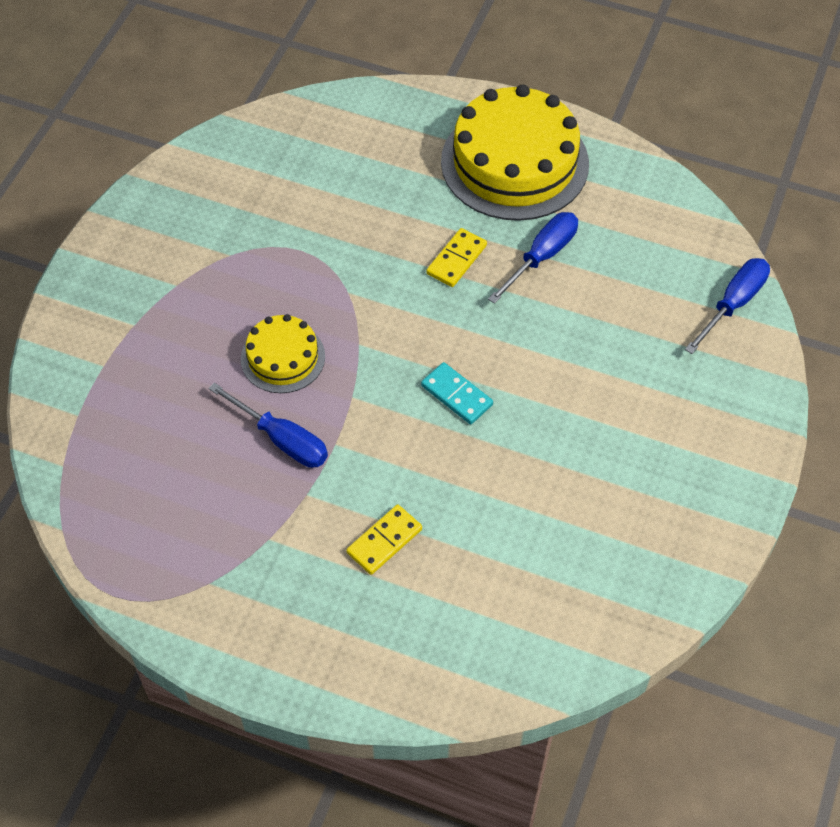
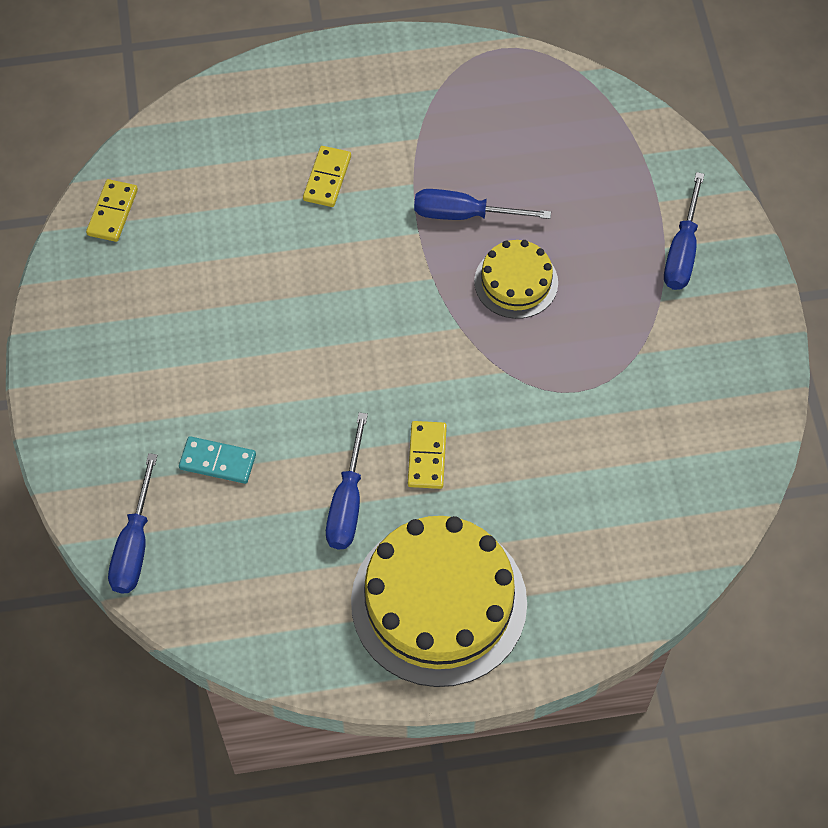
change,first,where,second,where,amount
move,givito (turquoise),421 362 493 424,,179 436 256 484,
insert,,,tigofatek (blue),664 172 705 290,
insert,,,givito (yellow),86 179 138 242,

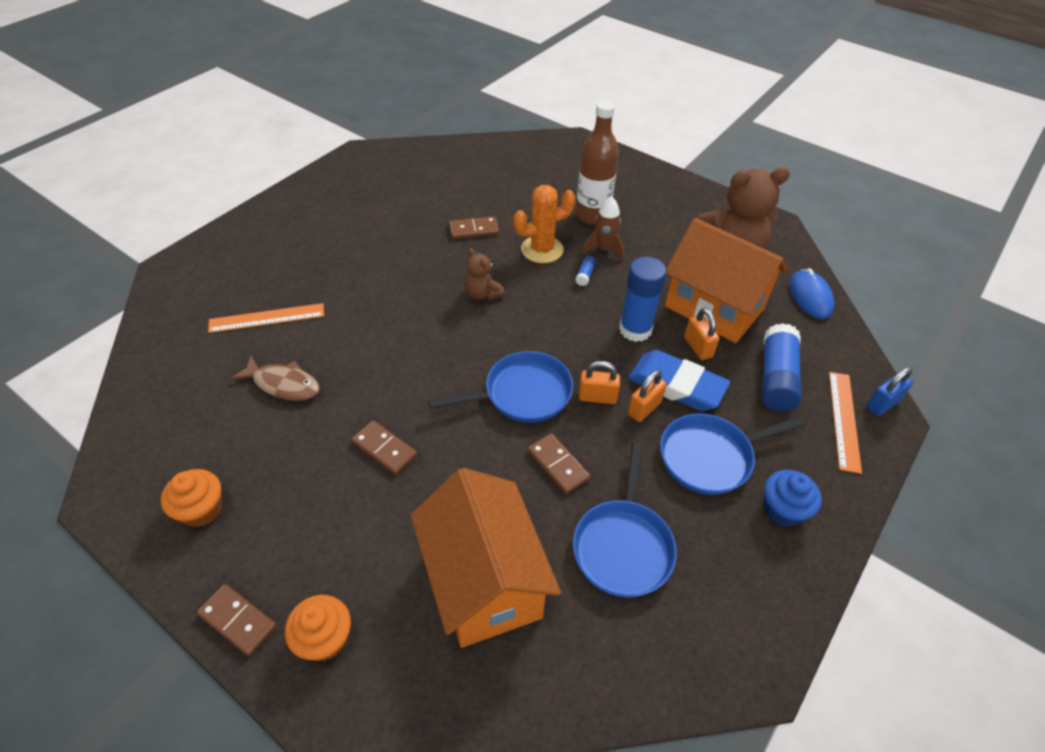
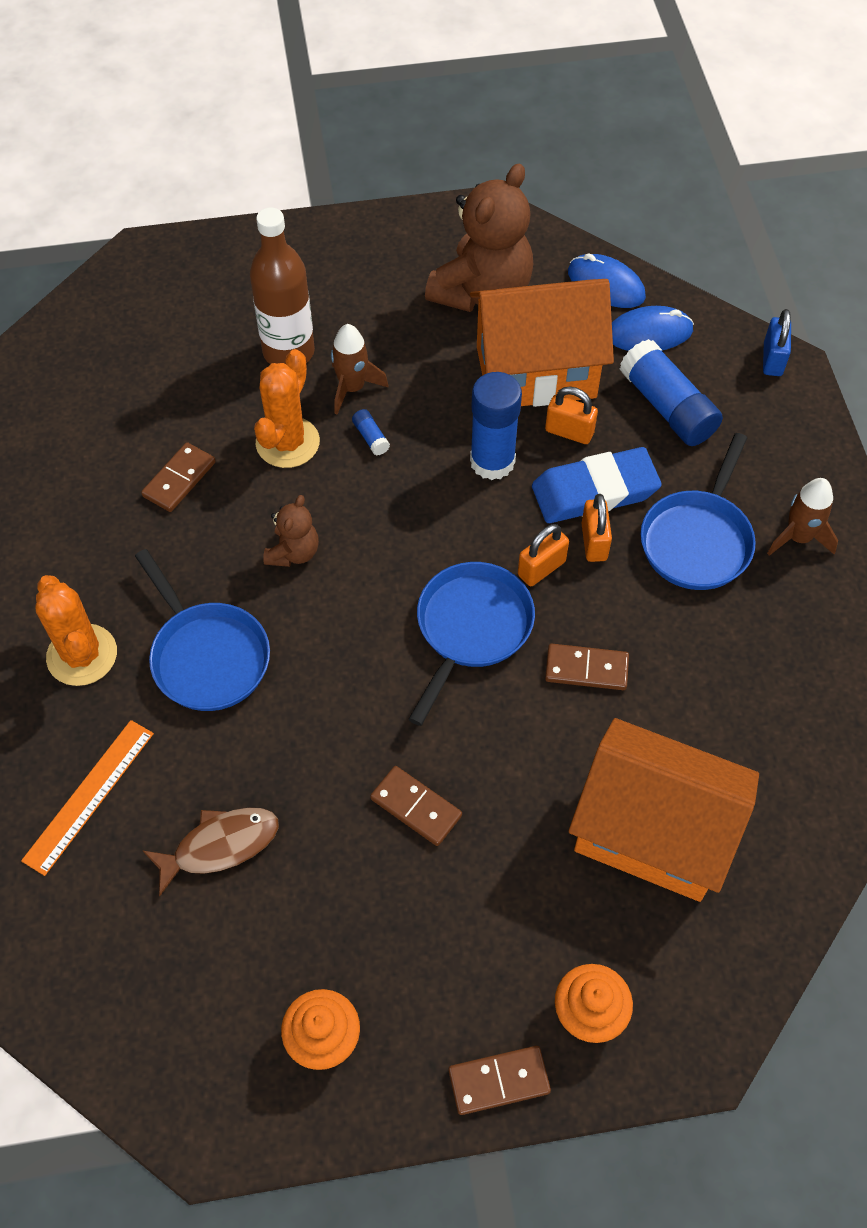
change,first,where,second,where,amount
rotate,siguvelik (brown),465 248 505 301,,263 495 319 567,75 degrees counterclockwise
delete,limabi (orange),829 372 862 474,,,
rotate,givito (brown),352 420 417 475,,370 766 462 846,45 degrees clockwise
move,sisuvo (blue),573 442 677 598,,135 549 270 711,
replace,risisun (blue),764 470 822 527,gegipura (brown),767 478 838 556,
insert,,,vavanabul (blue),612 306 694 351,
insert,,,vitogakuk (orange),35 575 117 686,

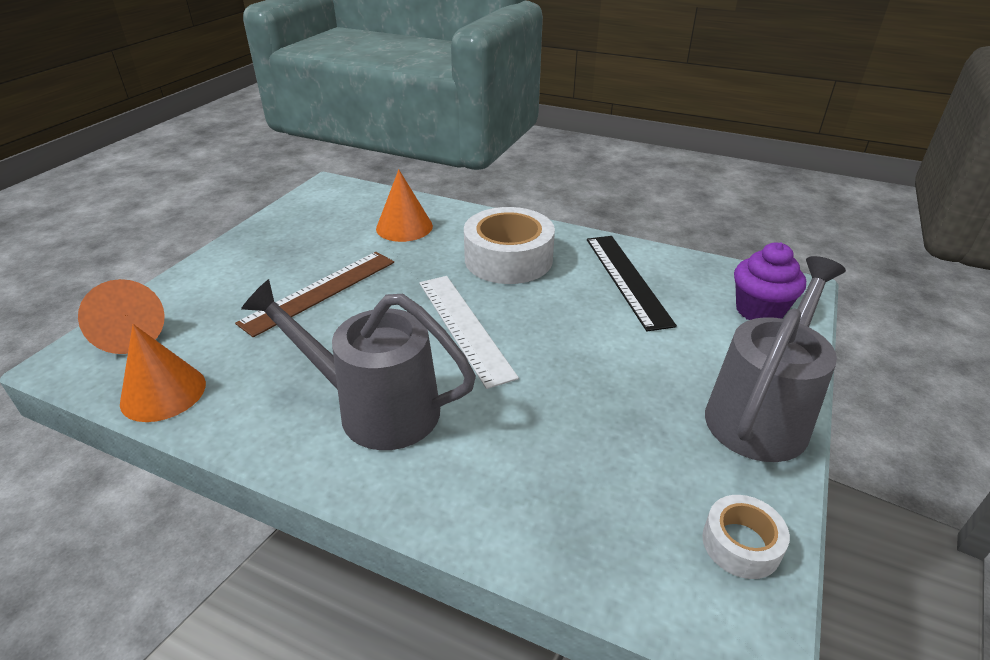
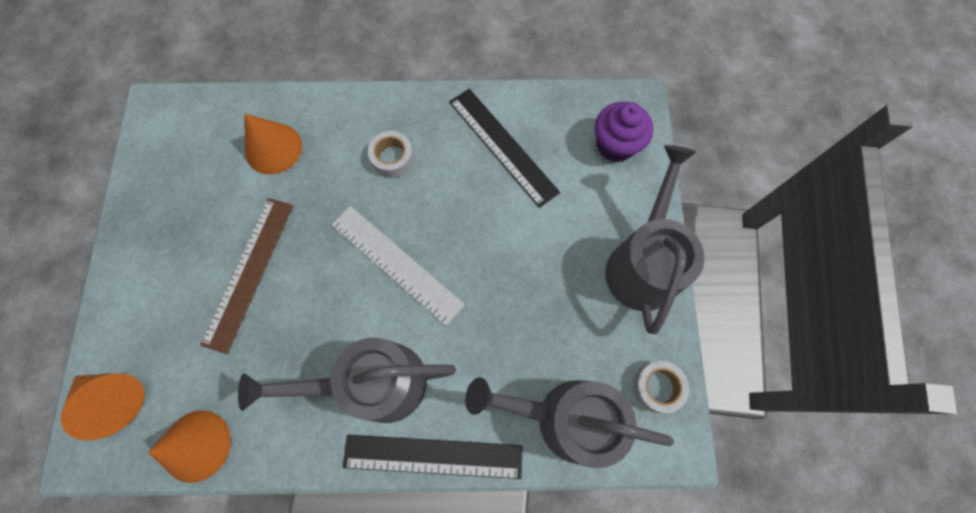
change,first,where,second,where,amount
resize,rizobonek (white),464 207 555 284,,368 131 414 178,x0.51
insert,,,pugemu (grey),465 377 674 468,
insert,,,limabi (black),343 435 523 479,

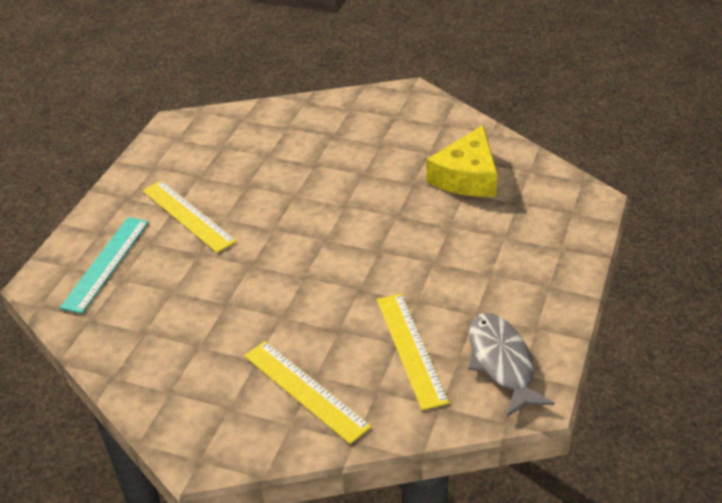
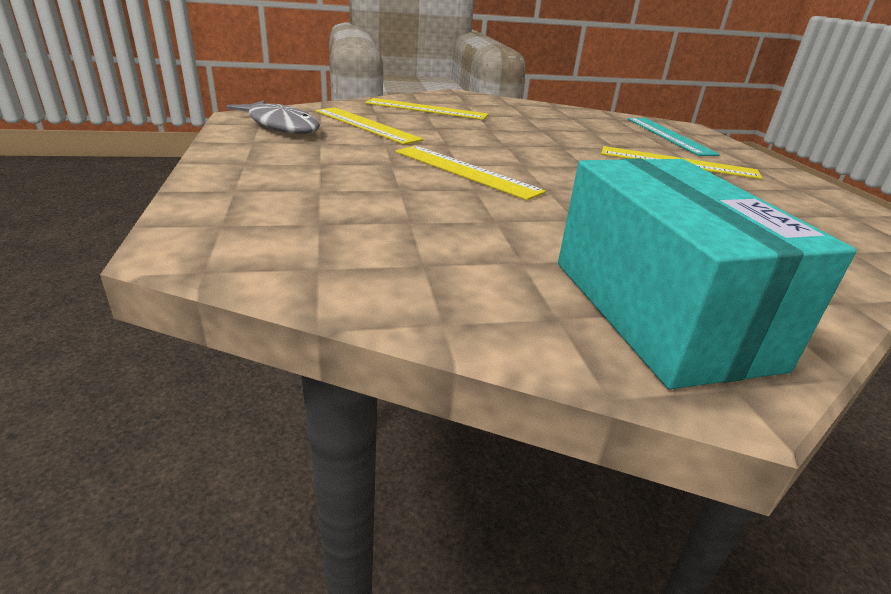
change,first,where,second,where,amount
delete,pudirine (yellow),426 125 498 197,,,
insert,,,limabi (yellow),396 146 546 200,
insert,,,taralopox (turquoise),558 158 856 389,

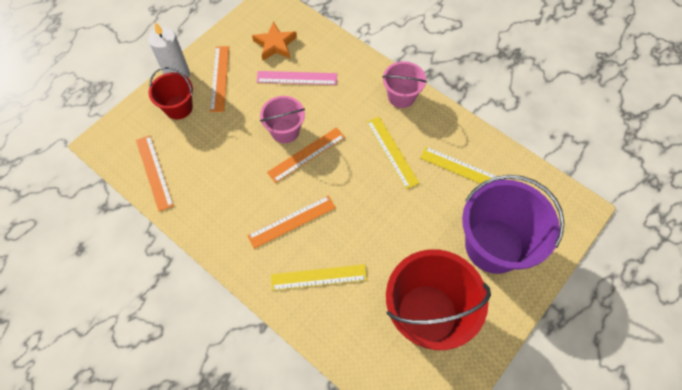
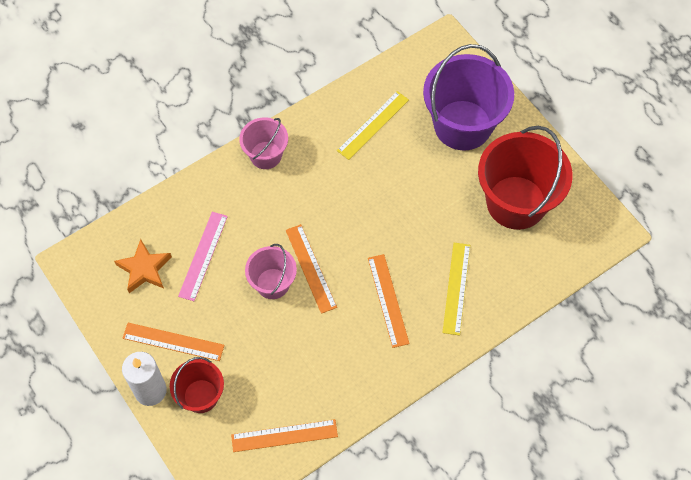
change,first,where,second,where,amount
delete,limabi (yellow),367 117 419 189,,,

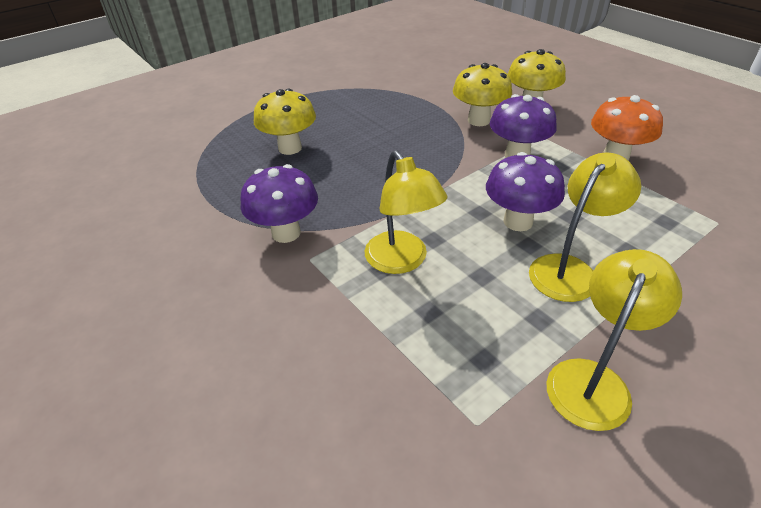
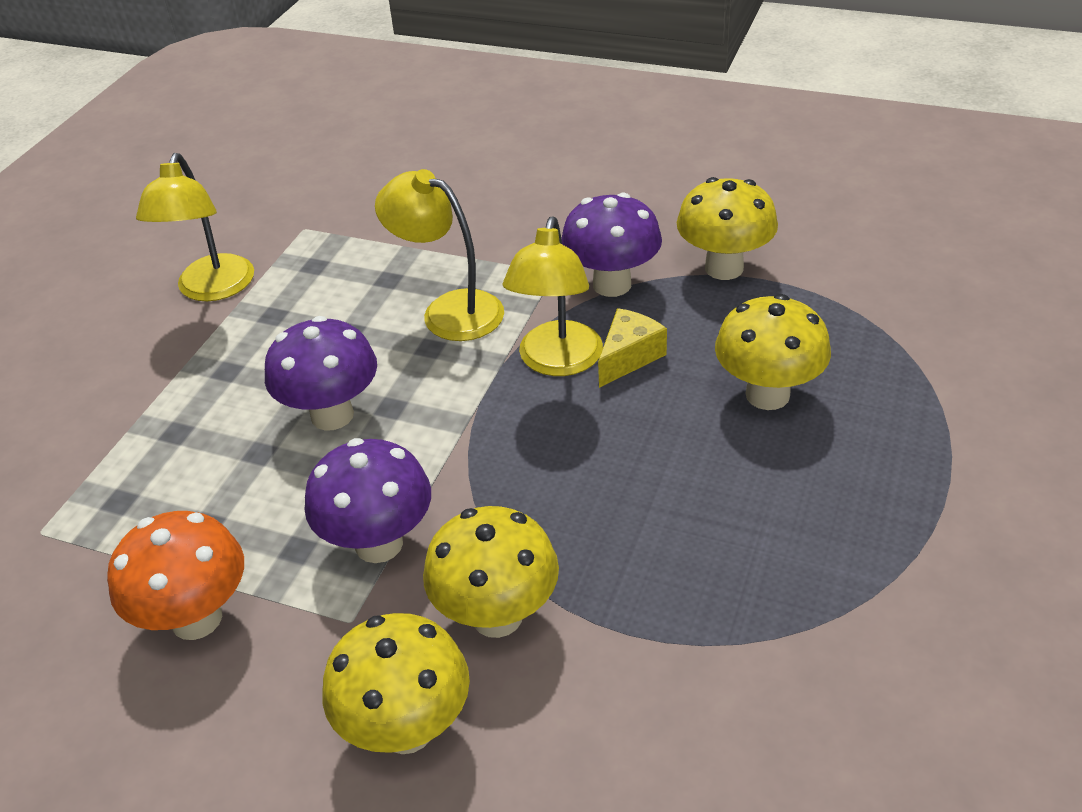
change,first,where,second,where,amount
move,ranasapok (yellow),529 152 641 302,,503 217 603 376,
insert,,,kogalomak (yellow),677 177 778 280,
insert,,,pudirine (yellow),598 308 667 388,

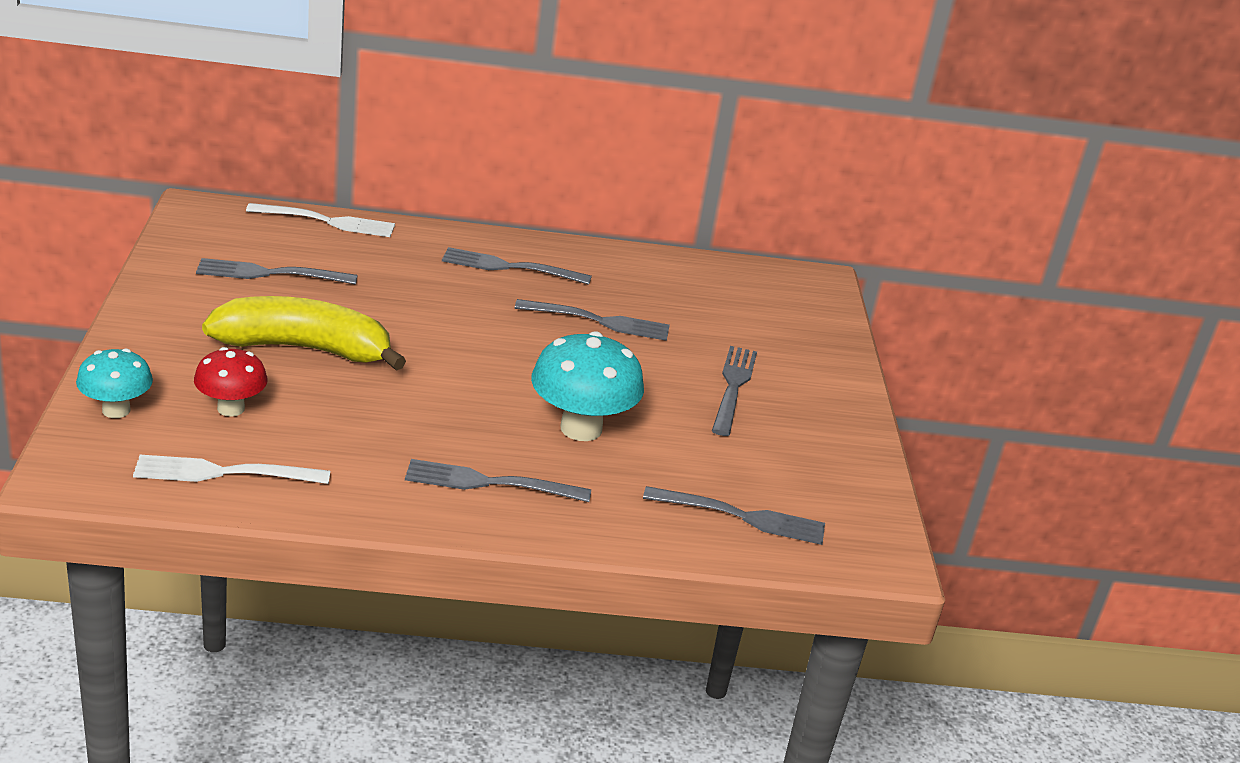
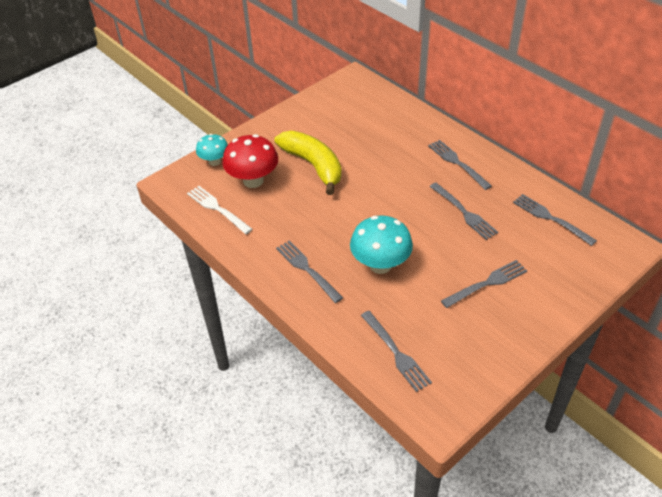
change,first,where,second,where,amount
delete,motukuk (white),246 203 395 237,,,
move,motukuk (grey),196 258 358 285,,513 194 597 246,
resize,kogalomak (red),194 347 268 417,,222 134 278 188,x1.63

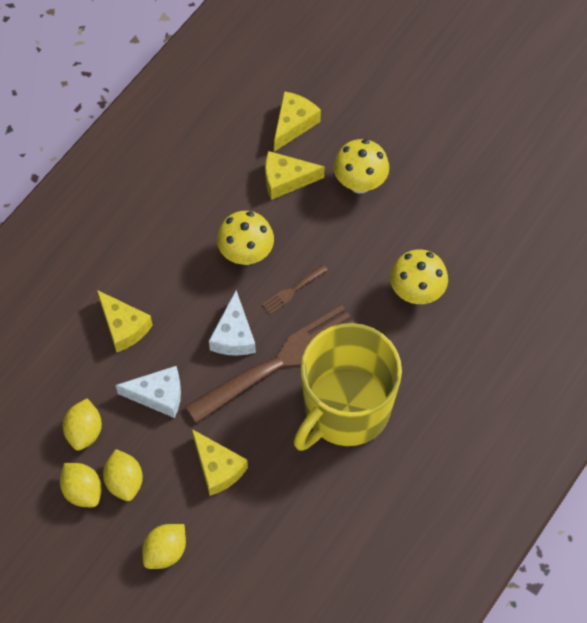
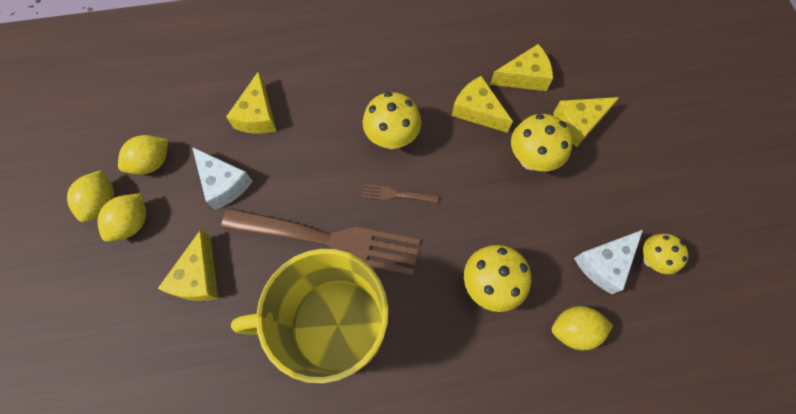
change,first,where,second,where,amount
move,pudirine (white),209 290 256 356,,574 230 643 294,
move,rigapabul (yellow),142 524 186 569,,552 306 613 350,
insert,,,pudirine (yellow),553 97 620 147,
insert,,,kogalomak (yellow),643 234 688 274,

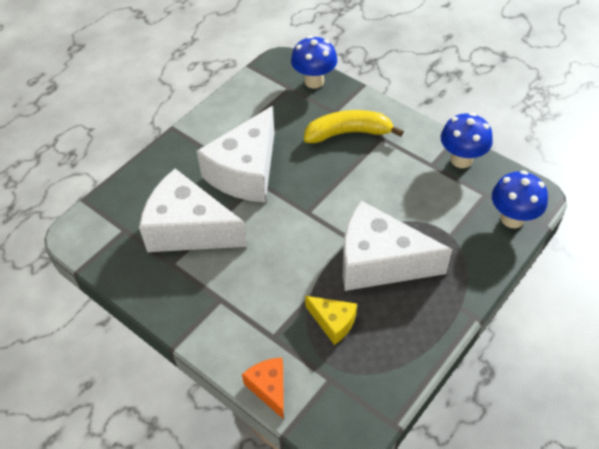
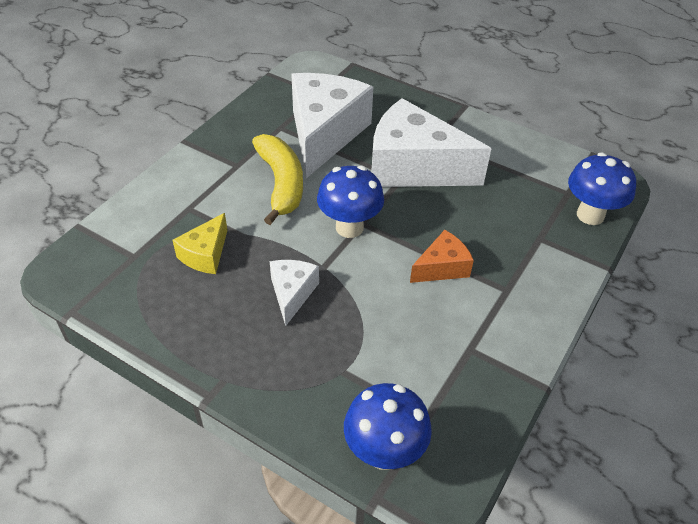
change,first,where,second,where,amount
move,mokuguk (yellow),304 110 404 143,,252 134 303 225,
move,kogalomak (blue),441 113 493 168,,317 166 384 238,
resize,pudirine (white),343 201 452 291,,270 260 319 326,x0.48
move,pudirine (orange),242 358 284 419,,410 230 474 283,

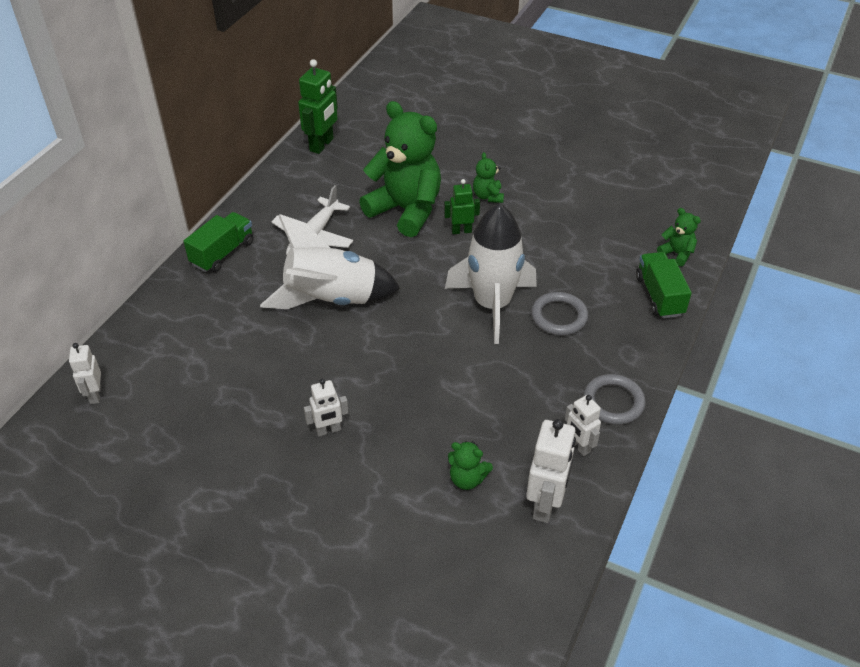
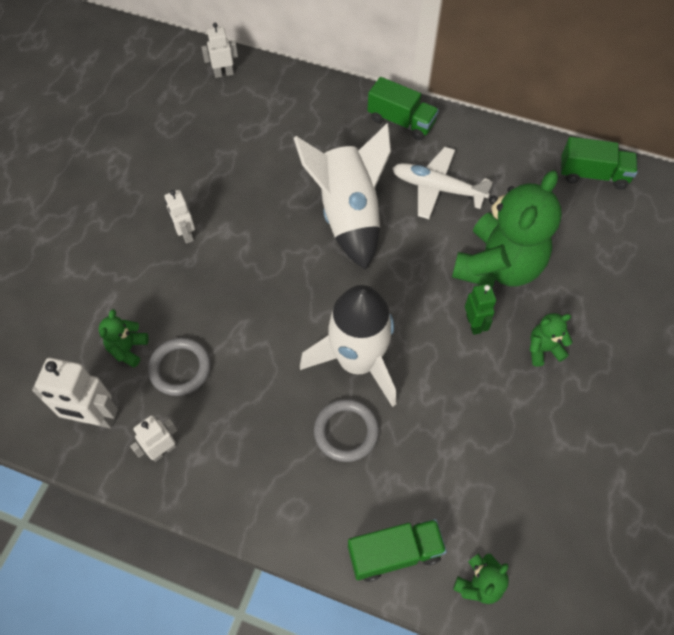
change,first,where,second,where,amount
replace,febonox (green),298 59 338 154,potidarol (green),561 137 637 189,
move,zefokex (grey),583 374 646 425,,148 338 211 396,

